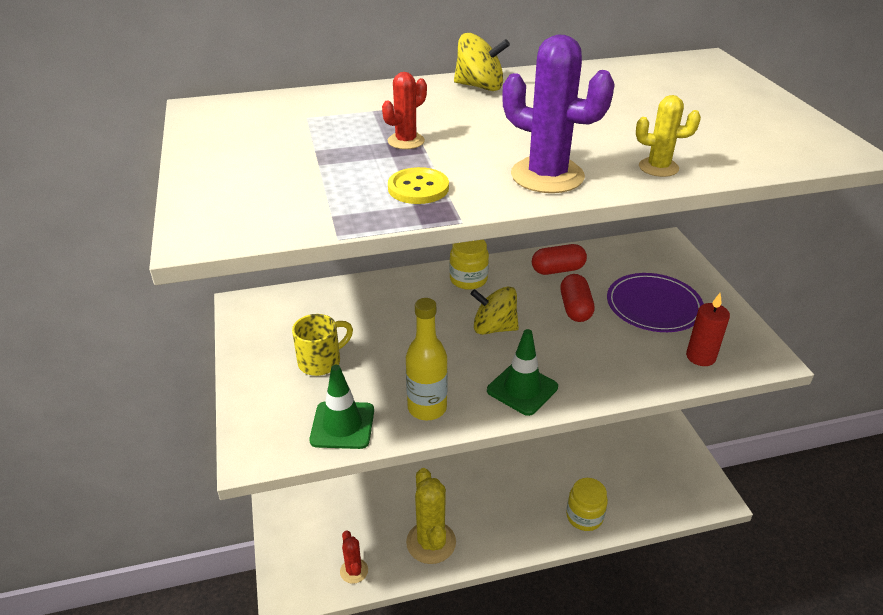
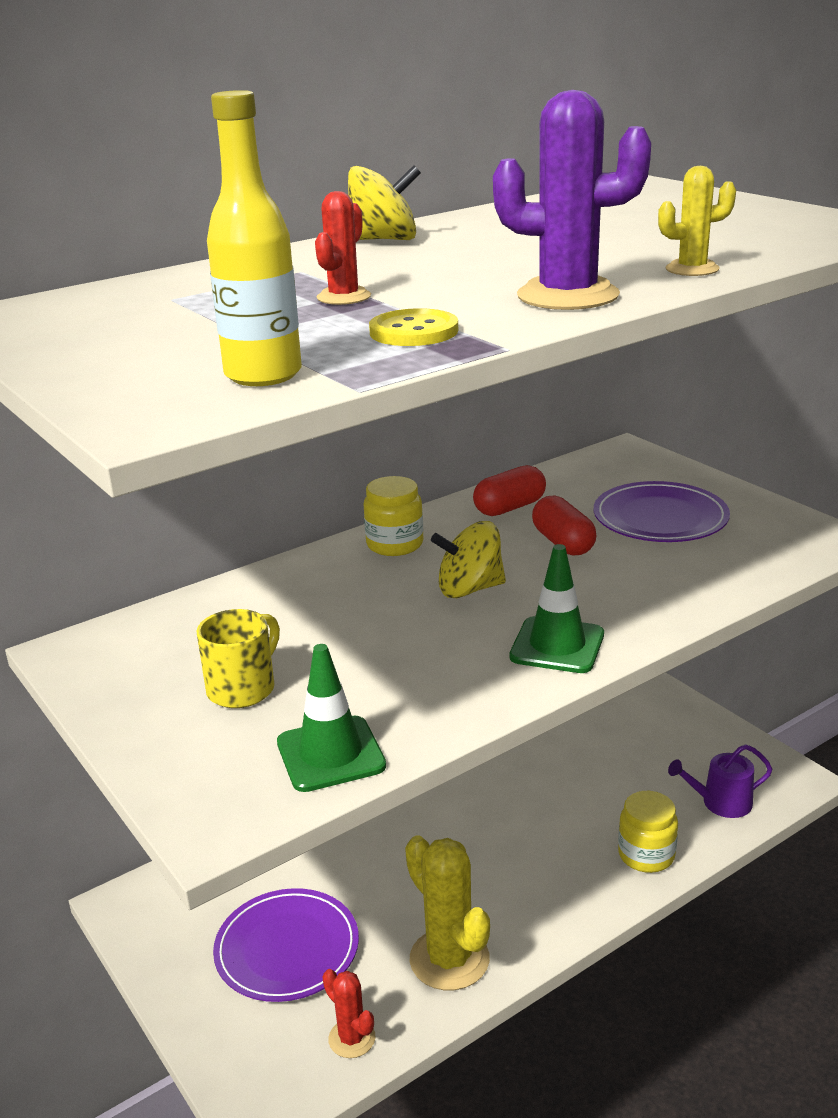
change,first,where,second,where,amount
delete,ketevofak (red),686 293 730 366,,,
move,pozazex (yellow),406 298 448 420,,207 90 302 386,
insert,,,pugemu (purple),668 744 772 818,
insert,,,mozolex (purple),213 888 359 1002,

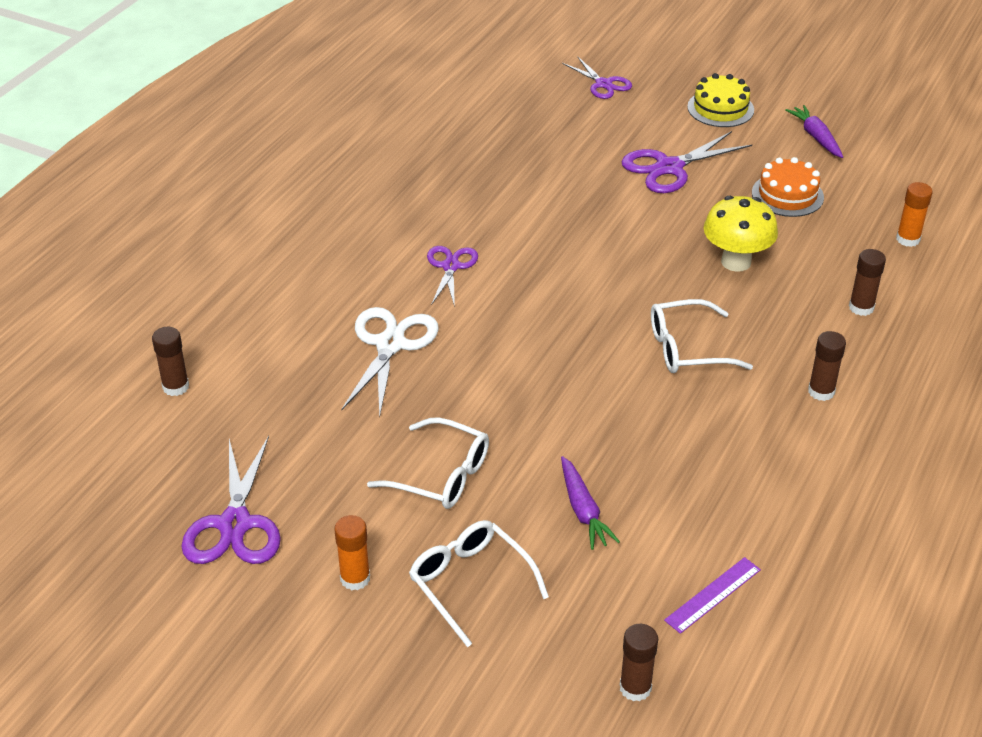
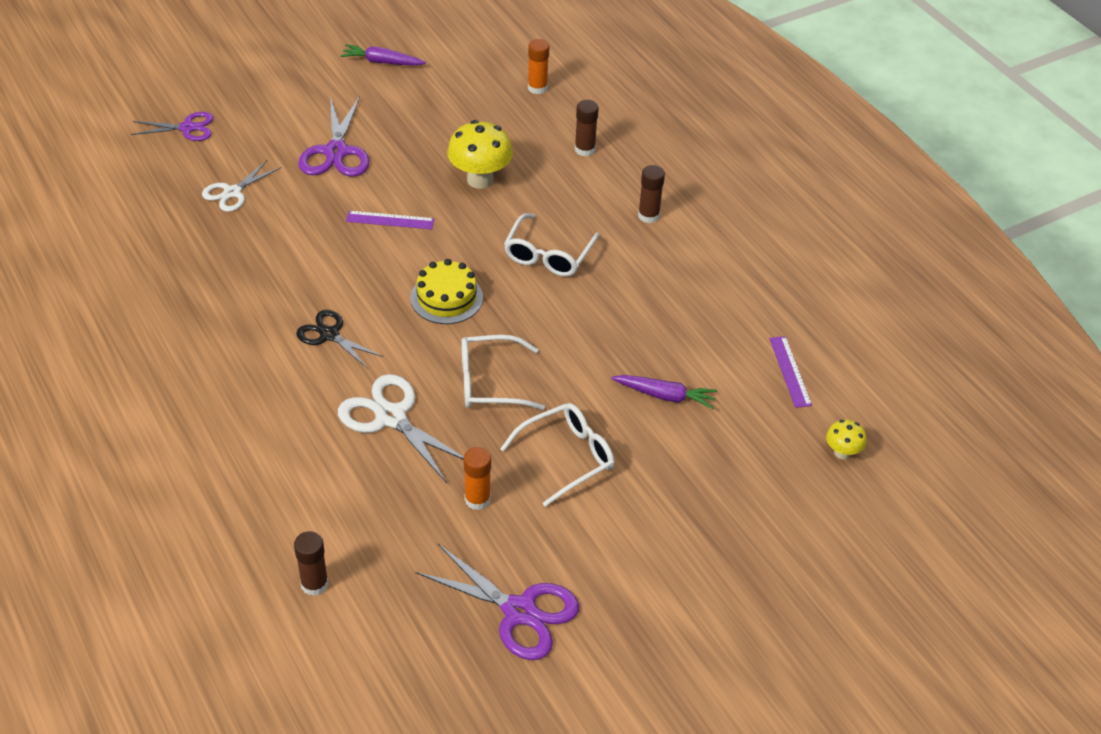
change,first,where,second,where,amount
move,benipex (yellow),687 73 754 127,,411 259 483 324,
delete,benipex (orange),752 157 824 217,,,
recolor,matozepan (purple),427 246 478 307,matozepan (black),296 310 384 369,
move,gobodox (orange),334 515 370 590,,464 447 491 510,
move,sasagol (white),409 520 549 647,,461 335 545 410,
replace,gobodox (brown),620 624 658 701,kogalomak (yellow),826 420 867 459,
insert,,,matozepan (white),202 159 281 212,
insert,,,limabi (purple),346 211 434 229,

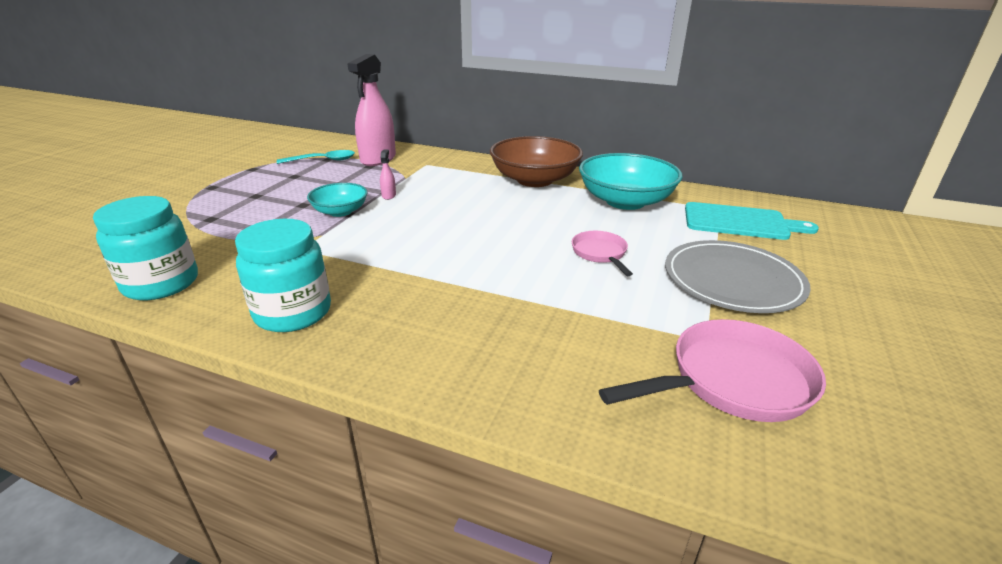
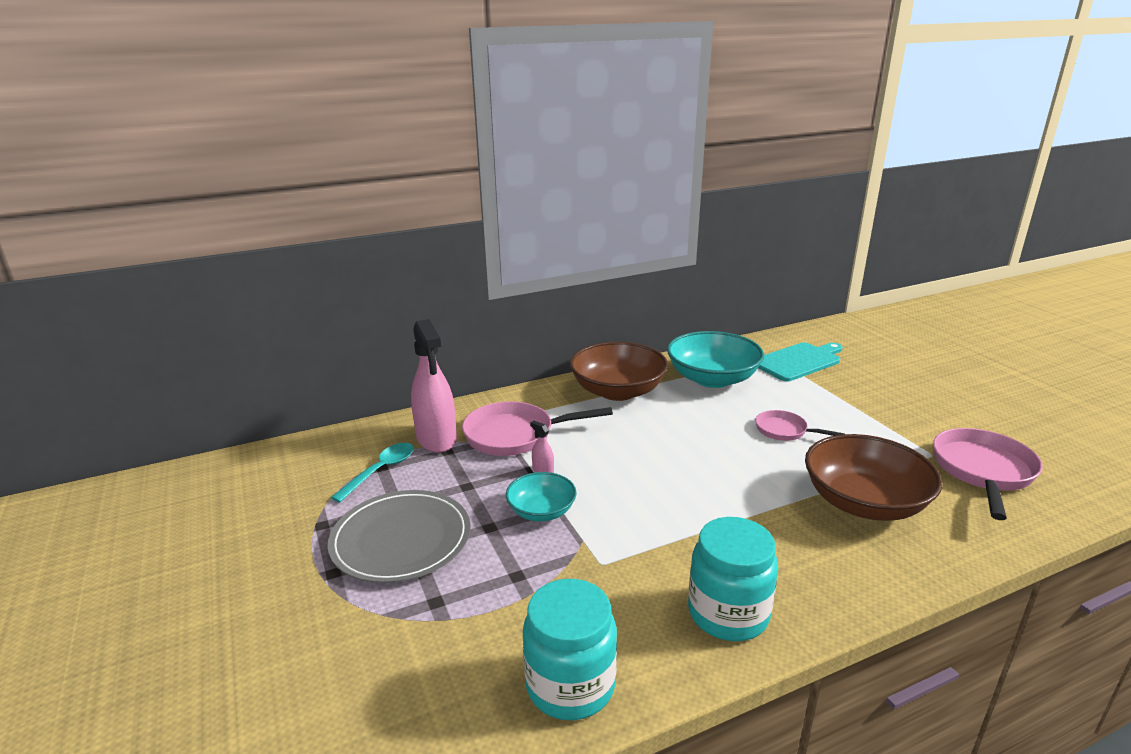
change,first,where,second,where,amount
move,mozolex (grey),665 240 811 313,,328 490 471 583,
insert,,,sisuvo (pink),462 401 613 456,
insert,,,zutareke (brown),805 434 943 521,

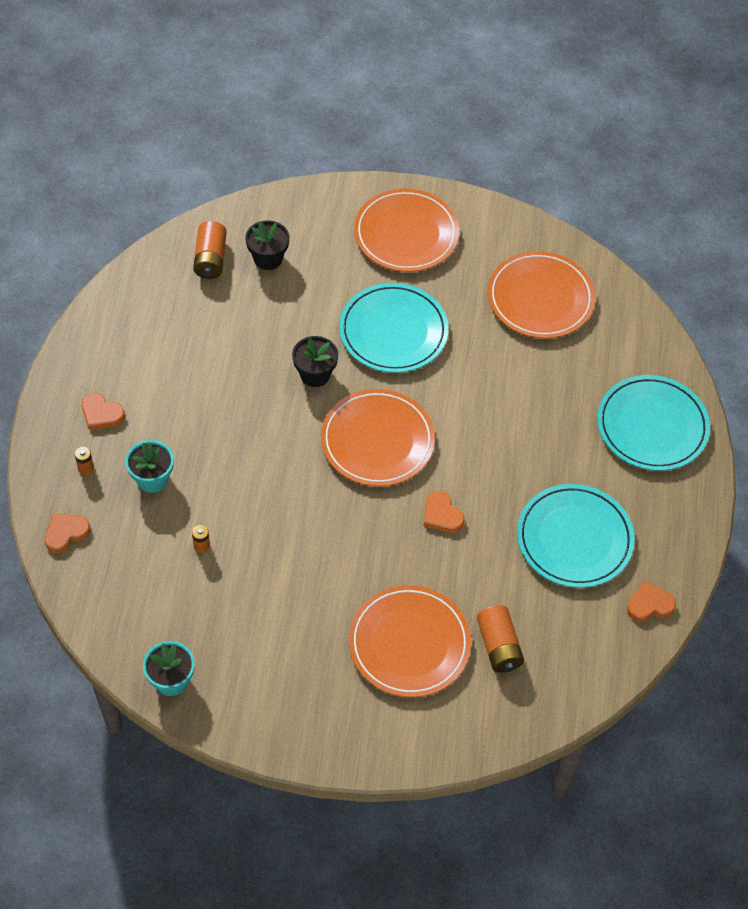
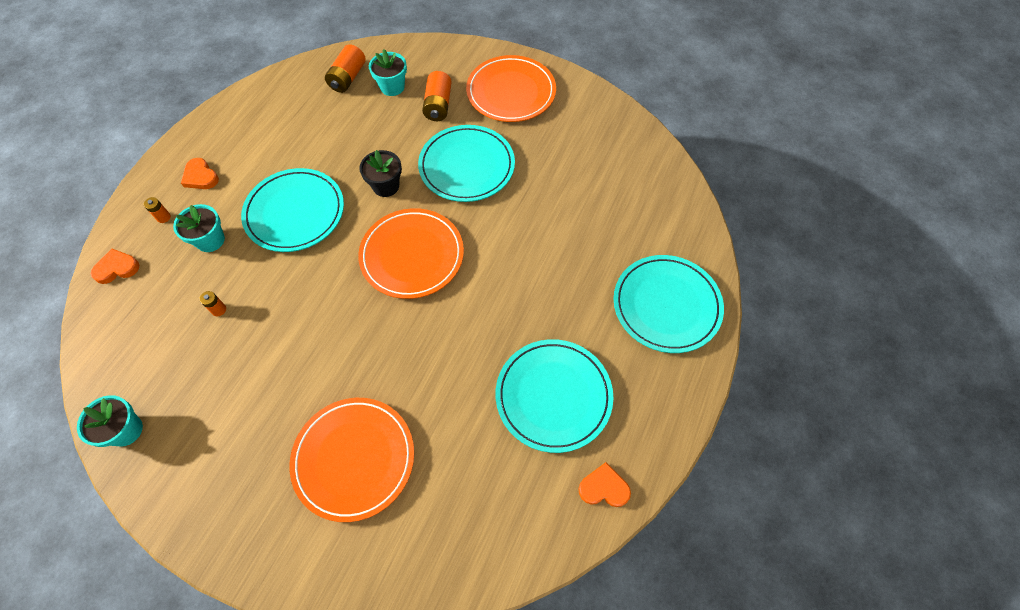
change,first,where,second,where,amount
recolor,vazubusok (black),245 221 289 270,vazubusok (turquoise),369 49 407 96,
delete,mozolex (orange),488 251 595 339,,,
delete,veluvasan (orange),424 491 465 533,,,
move,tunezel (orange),477 605 524 673,,422 71 452 121,
insert,,,mozolex (turquoise),241 168 344 252,

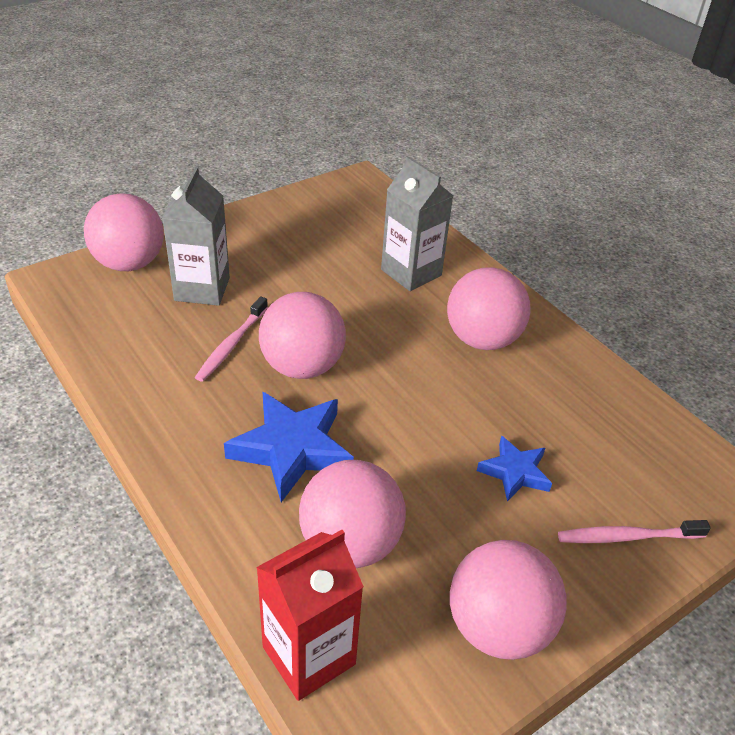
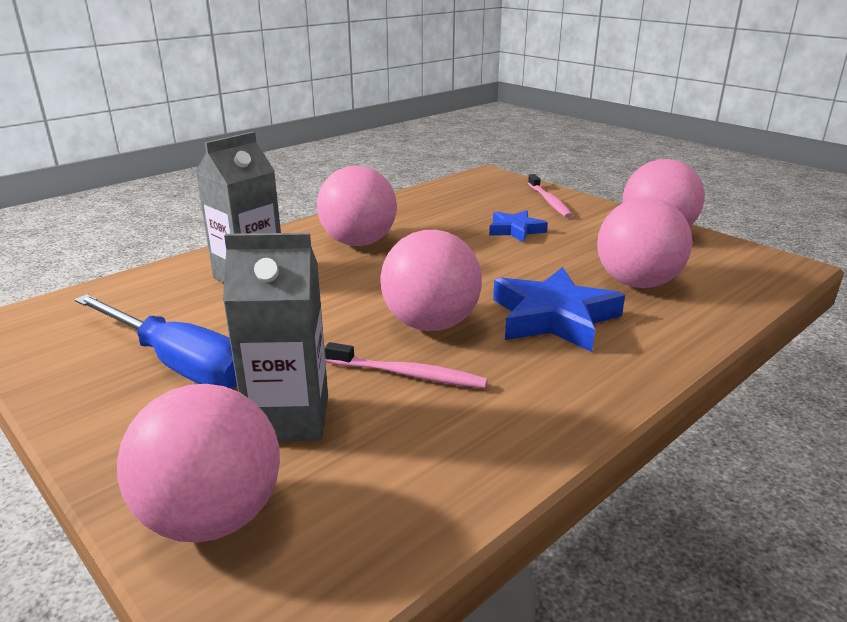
change,first,where,second,where,amount
delete,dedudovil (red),256 530 364 701,,,
insert,,,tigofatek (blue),75 294 237 388,

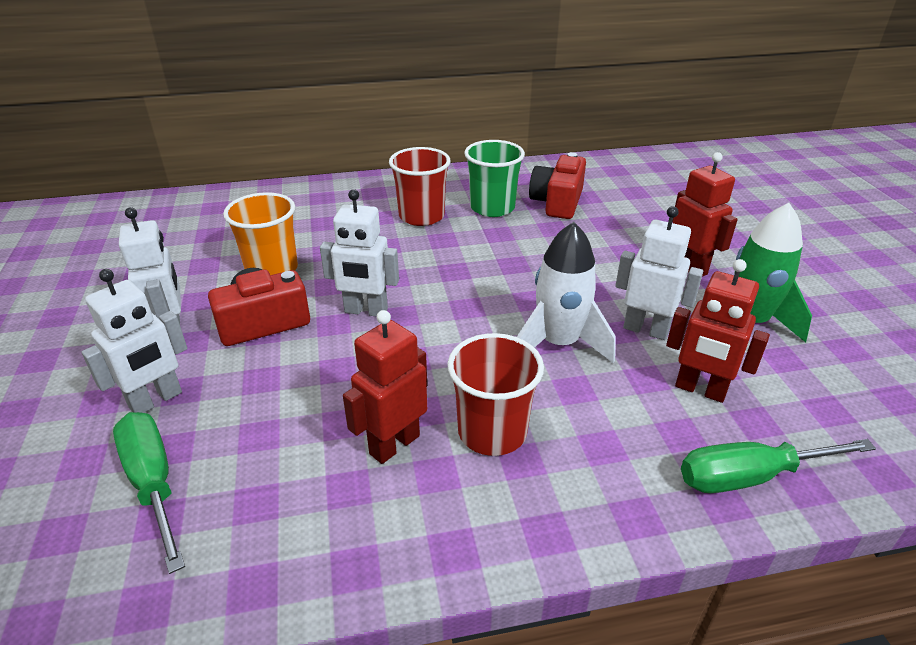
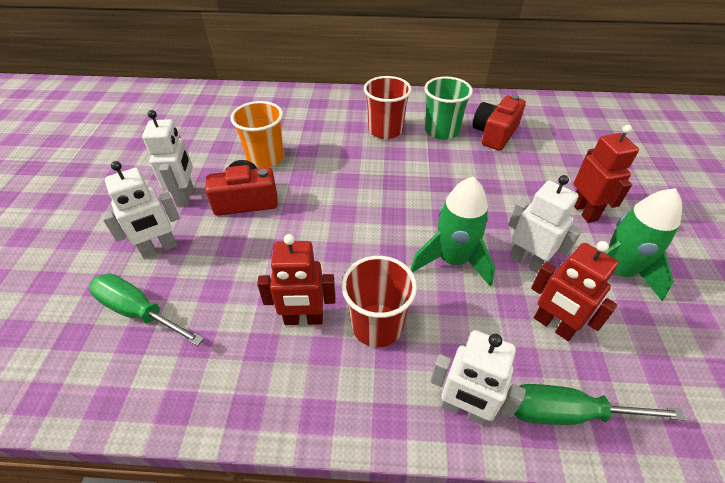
change,first,where,second,where,amount
move,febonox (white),320 189 399 317,,430 330 526 425,
recolor,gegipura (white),517 222 616 364,gegipura (green),411 177 495 287,
rotate,febonox (red),343 310 427 464,,257 234 336 325,150 degrees counterclockwise
rotate,tigofatek (green),113 412 185 574,,89 273 204 346,45 degrees counterclockwise

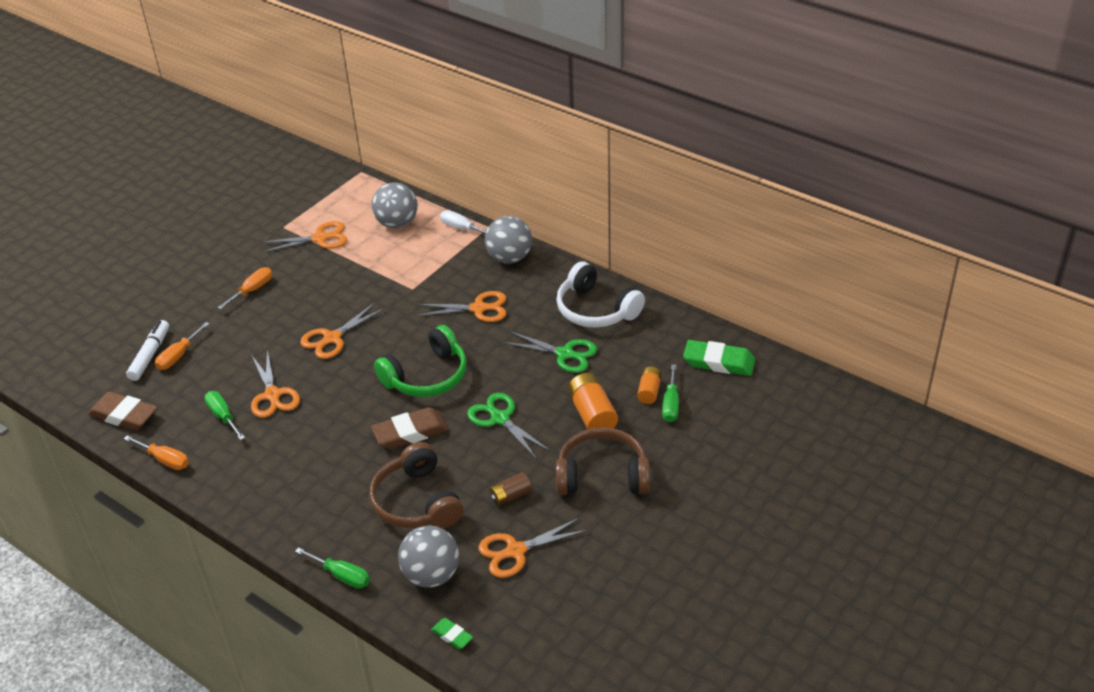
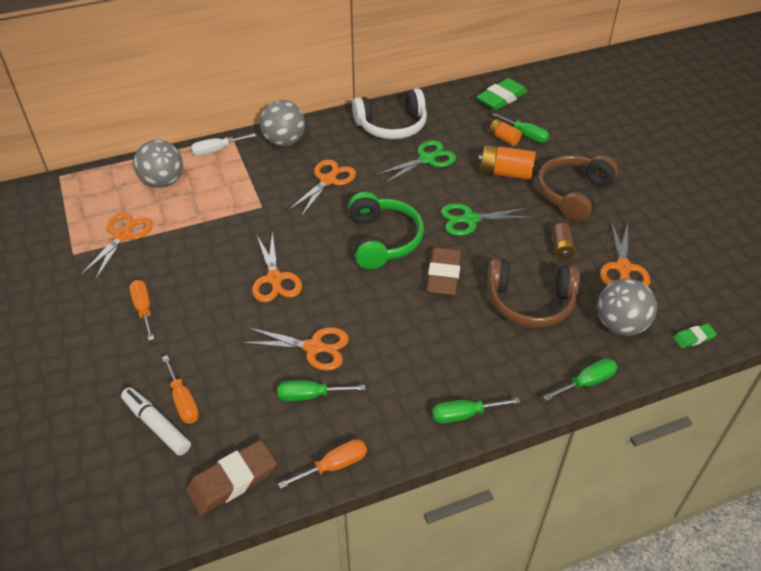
change,first,where,second,where,amount
insert,,,tigofatek (green),432 398 520 423,

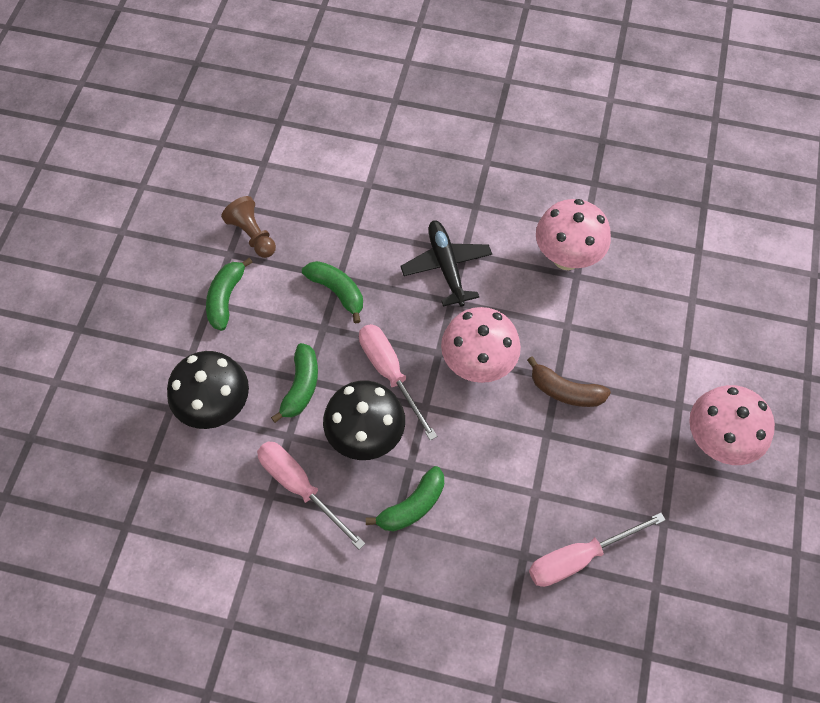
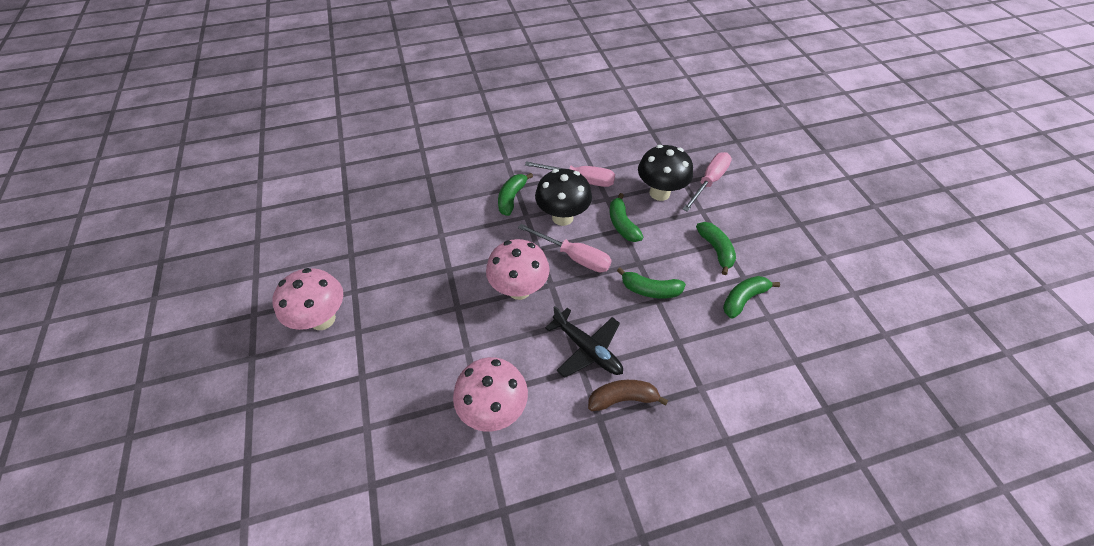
change,first,where,second,where,amount
replace,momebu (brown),221 196 276 258,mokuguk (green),723 276 780 319,
move,mokuguk (brown),527 357 611 407,,588 380 668 411,
move,tigofatek (pink),529 513 665 587,,683 152 732 212,

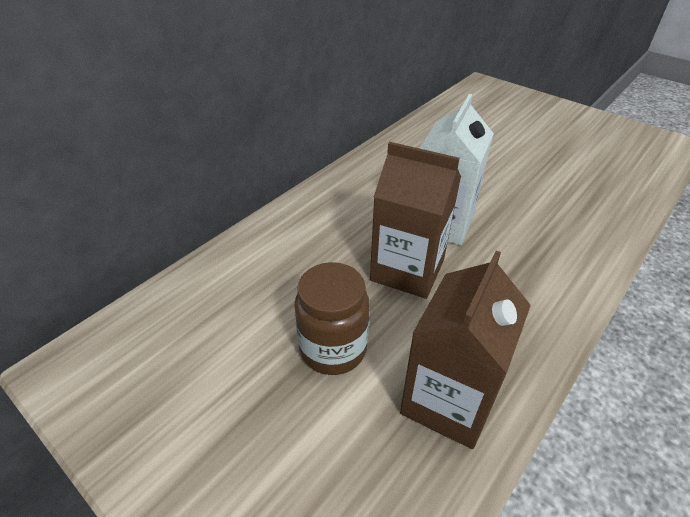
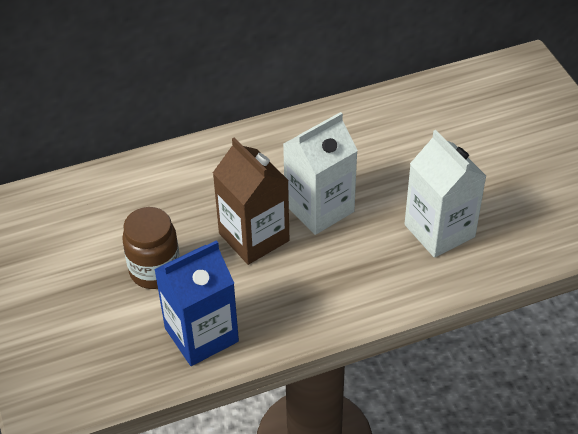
change,first,where,second,where,amount
recolor,dedudovil (brown),400 251 531 449,dedudovil (blue),154 240 239 366,
insert,,,dedudovil (white),405 130 486 258,

